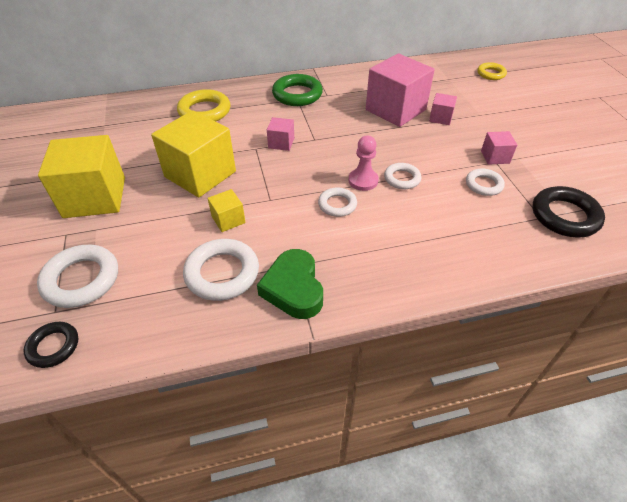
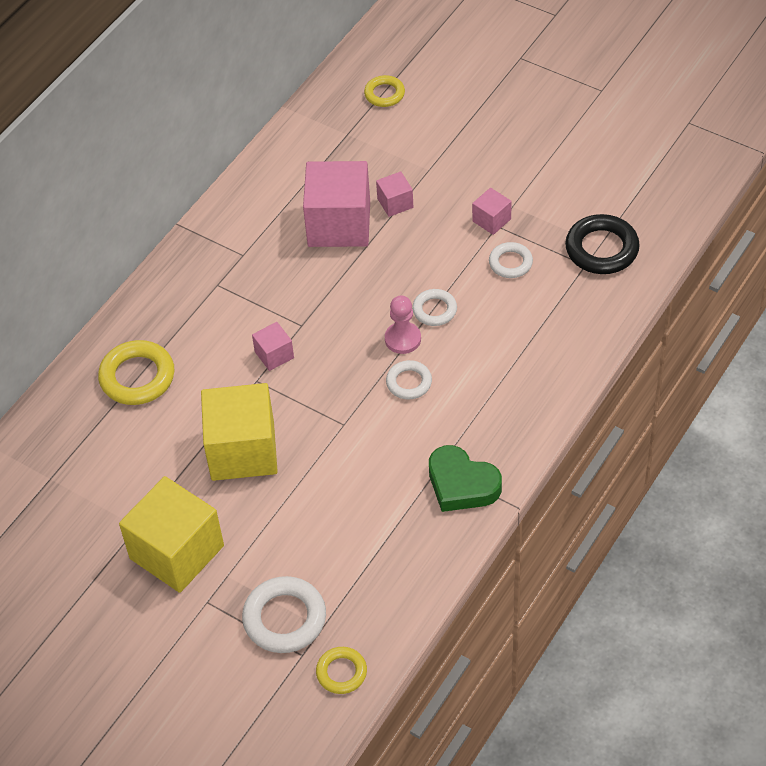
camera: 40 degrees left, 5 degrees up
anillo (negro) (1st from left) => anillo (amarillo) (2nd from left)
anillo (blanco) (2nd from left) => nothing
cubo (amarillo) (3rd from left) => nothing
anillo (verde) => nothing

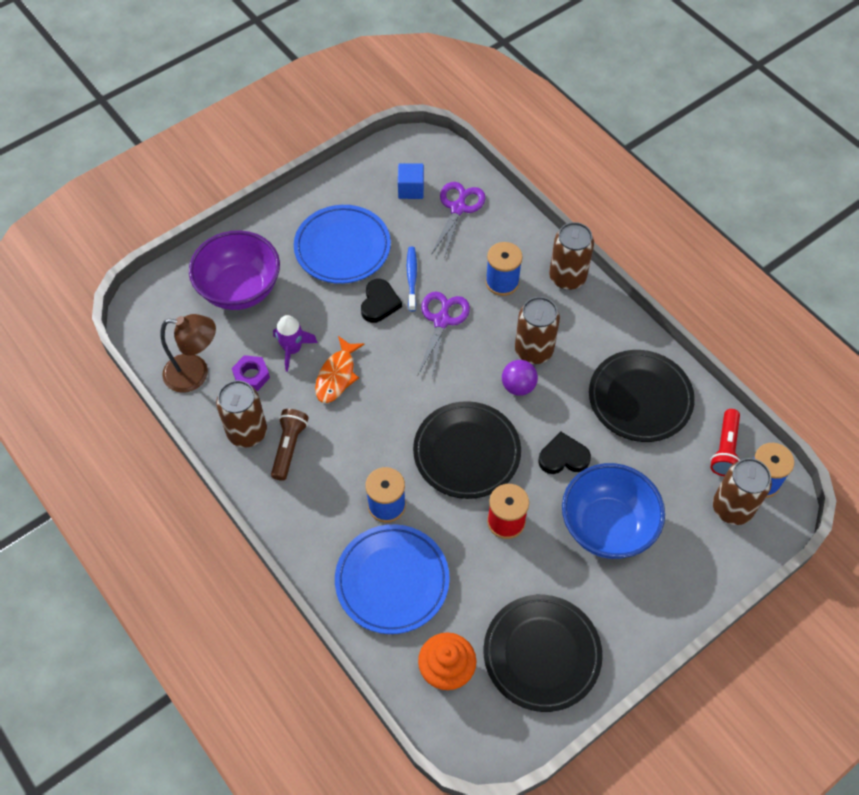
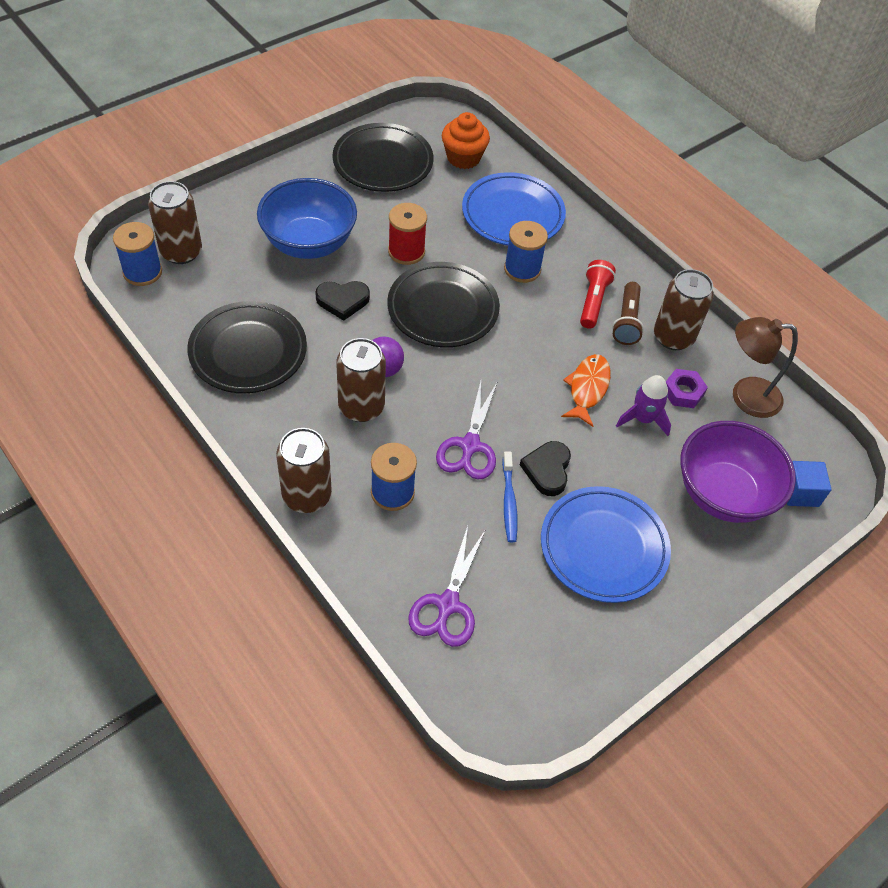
camera: 175 degrees right, 5 degrees down
cubo (azul), move
lámpara de mano (rojo), move

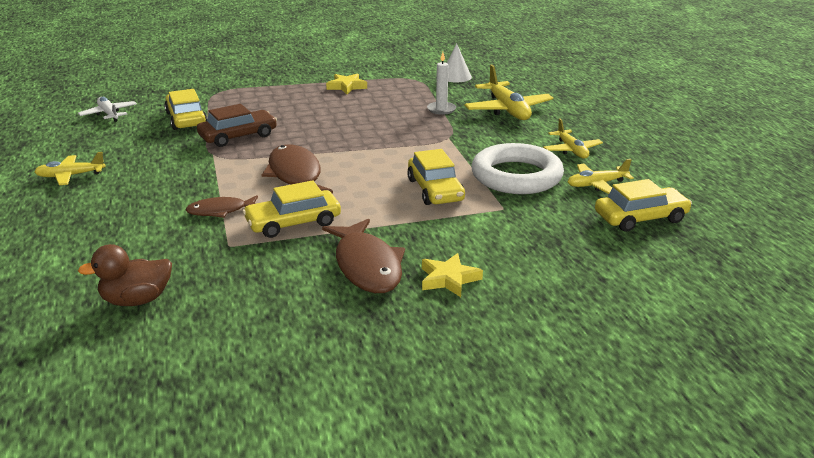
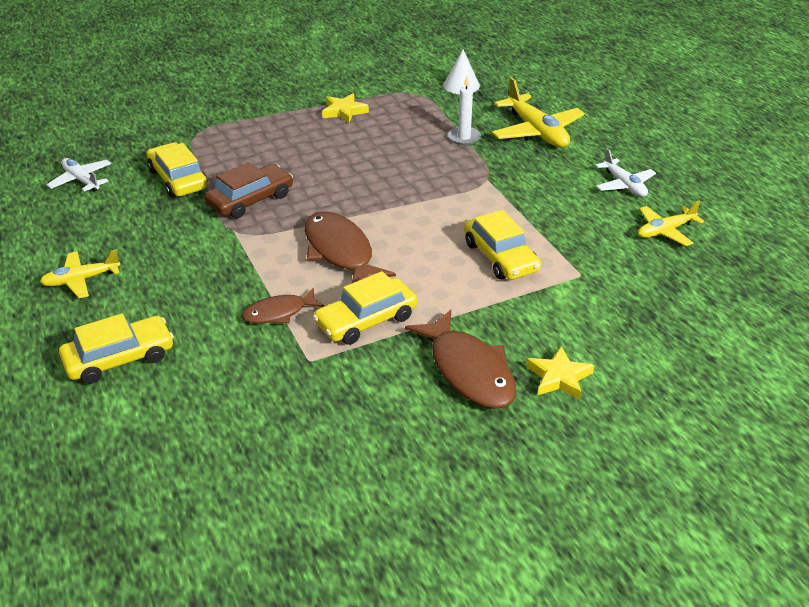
camera: 10 degrees left, 10 degrees up
pato (marrón) => nothing
anillo (blanco) => nothing
avión (amarillo) (3rd from left) => avión (blanco) (2nd from left)
coche (amarillo) (4th from left in the first image) => coche (amarillo) (1st from left), move

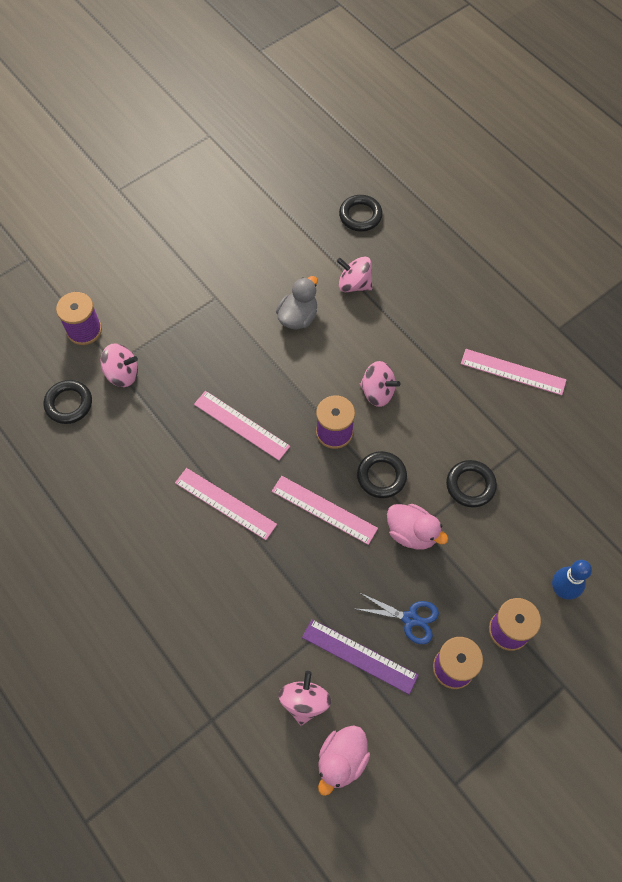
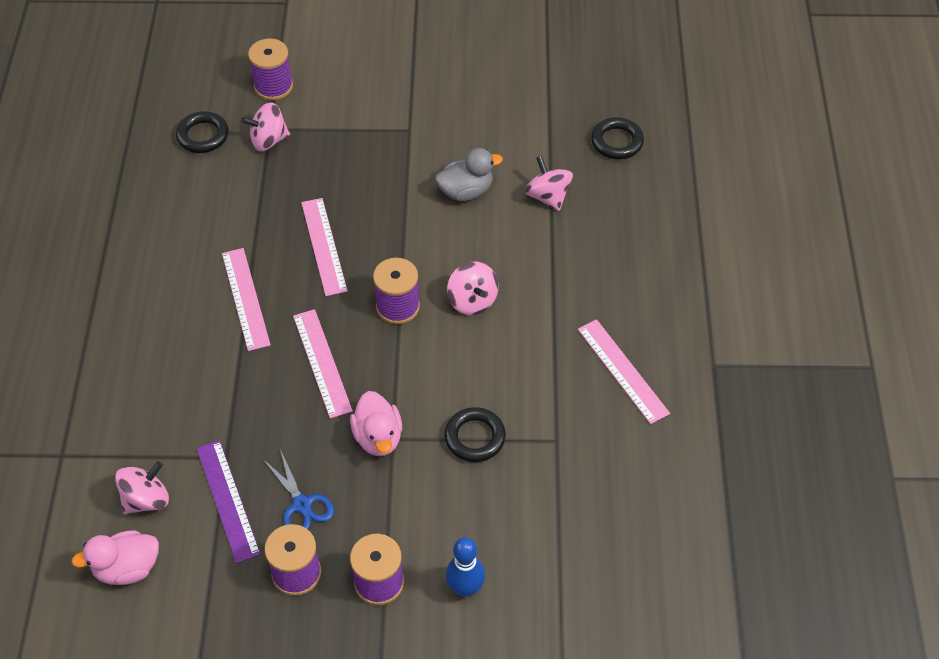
camera: 40 degrees right, 10 degrees down
peonza (rosa) (1st from left in the first image) => peonza (rosa) (2nd from left), 120 degrees clockwise
anillo (negro) (3rd from left) => nothing

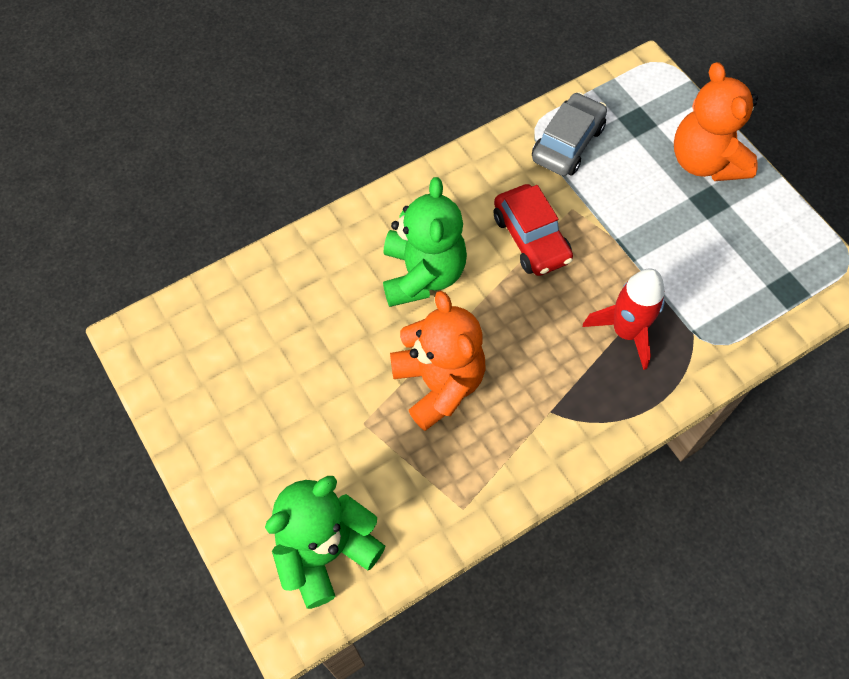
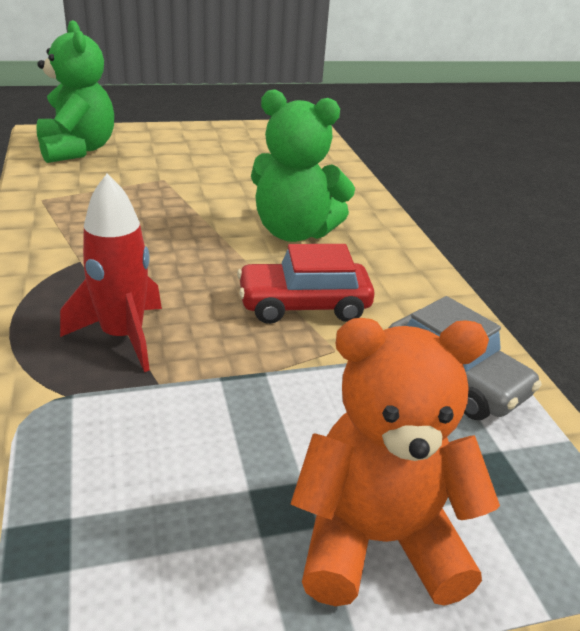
camera: 105 degrees right, 30 degrees down
osito (naranja) (1st from left) => nothing

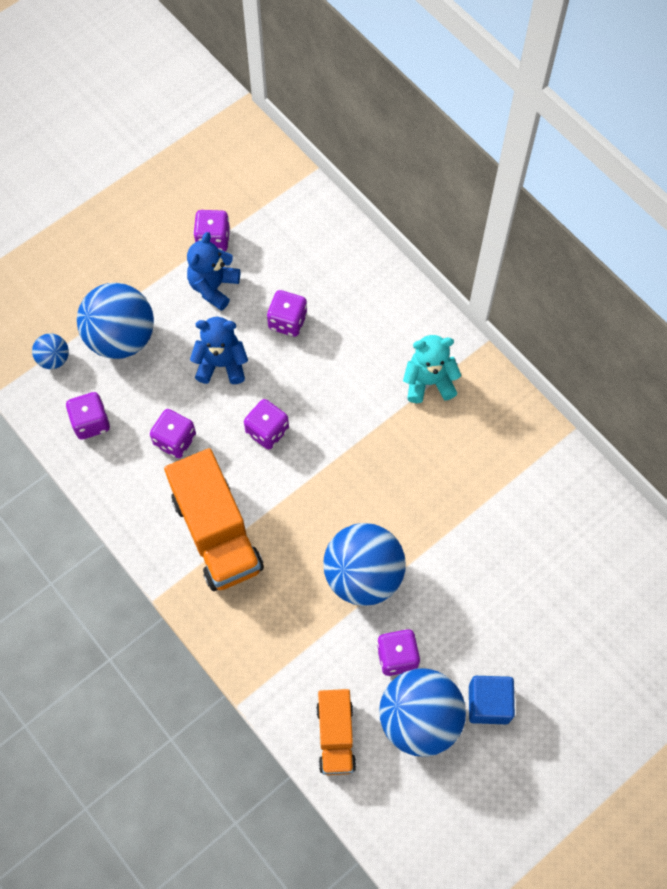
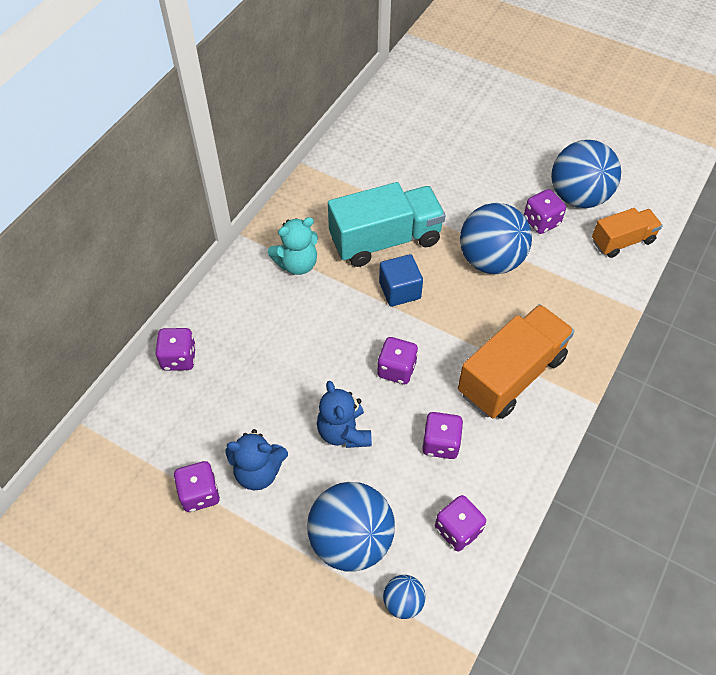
camera: 110 degrees left, 10 degrees down
dado (morado) (5th from left in the first image) => dado (morado) (1st from left), move
osito (turquesa), 90 degrees counterclockwise
cubo (azul), move
nothing => camión (turquesa)

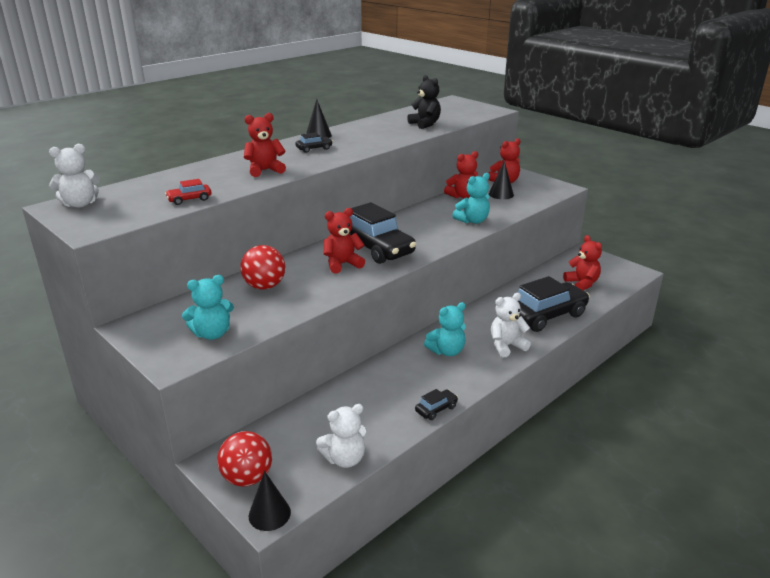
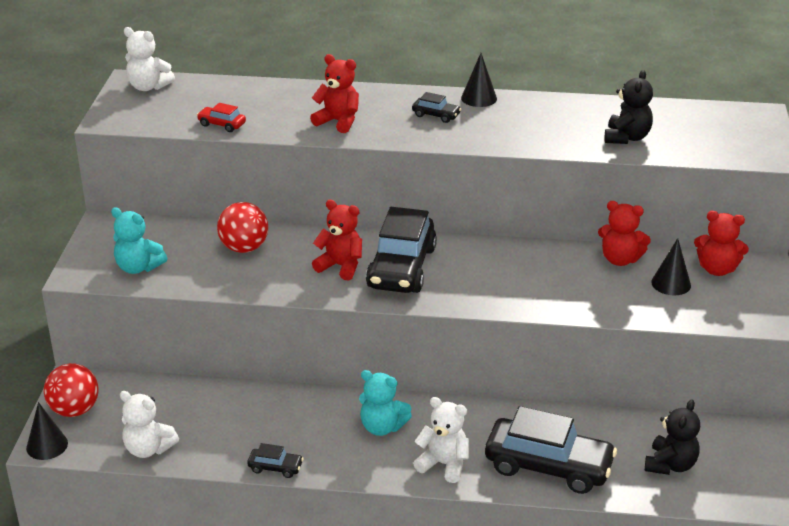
camera: 50 degrees right, 5 degrees up
osito (turquesa) (3rd from left) => nothing
osito (rojo) (5th from left) => osito (negro) (2nd from left)

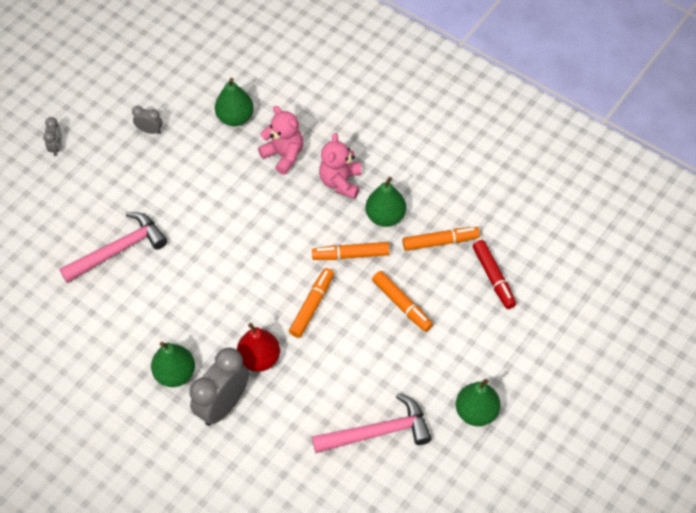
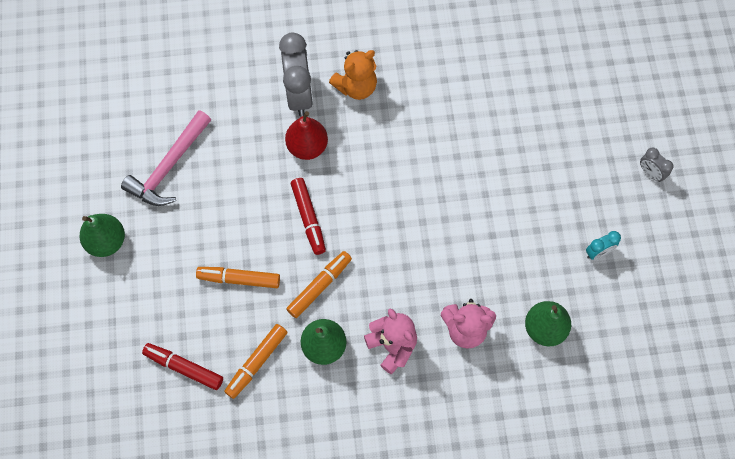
camera: 135 degrees right, 10 degrees up
martillo (rosa) (1st from left) => nothing
despertador (gris) (2nd from left) => despertador (turquesa)
pera (verde) (1st from left) => osito (naranja)
rotulador (naranja) (1st from left) => rotulador (rojo) (2nd from left)

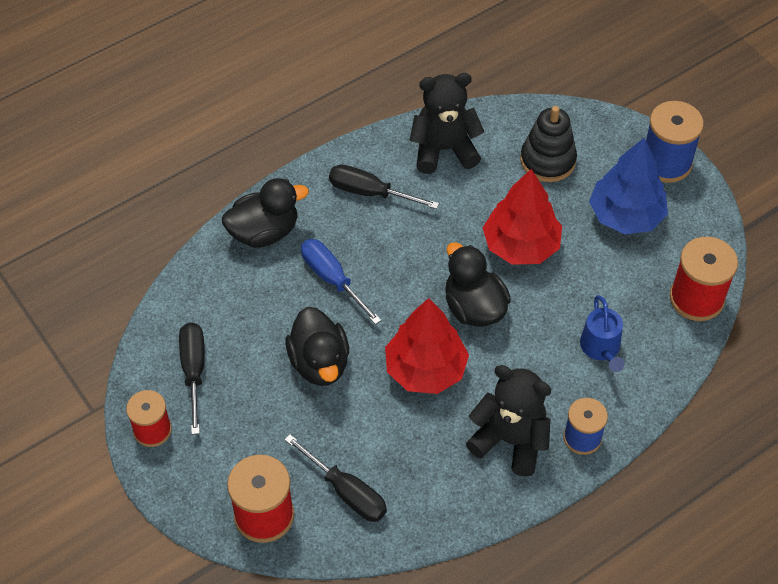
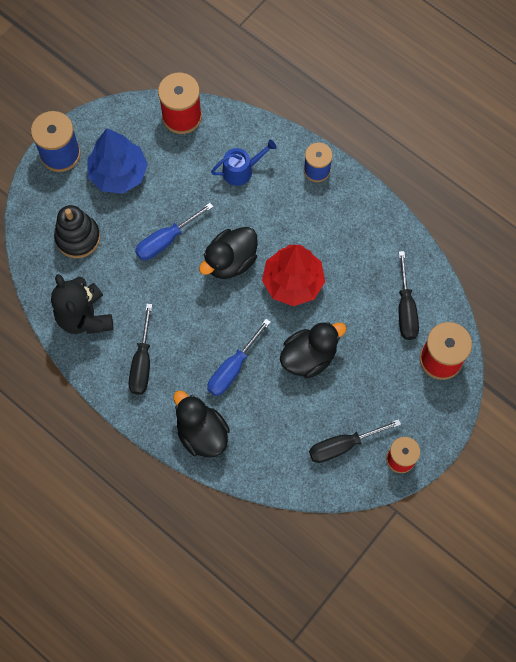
camera: 105 degrees left, 15 degrees up
destornillador (negro) (2nd from left in the first image) => destornillador (negro) (3rd from left), 150 degrees clockwise
osito (negro) (2nd from left) => nothing
árbol (rojo) (2nd from left) => destornillador (azul) (1st from left)

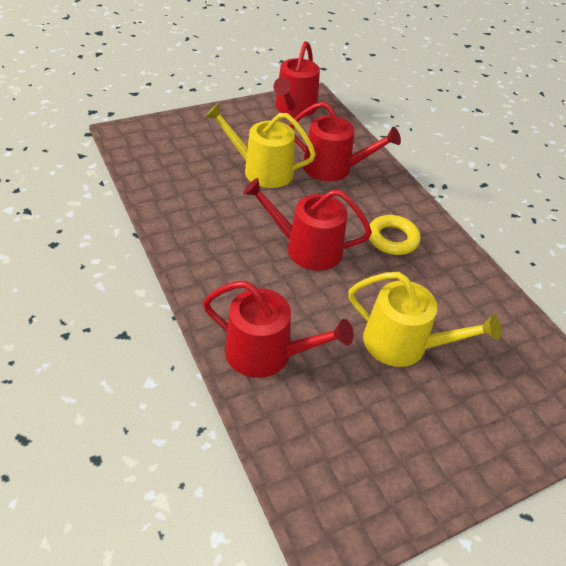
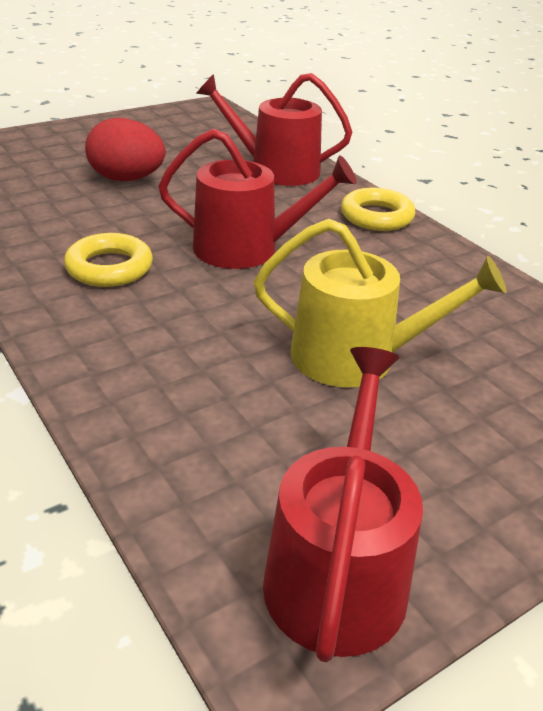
camera: 175 degrees right, 10 degrees down
regadera (rojo) (4th from left) => nothing
regadera (amarillo) (2nd from left) => huevo (rojo)
nothing => anillo (amarillo) (2nd from left)

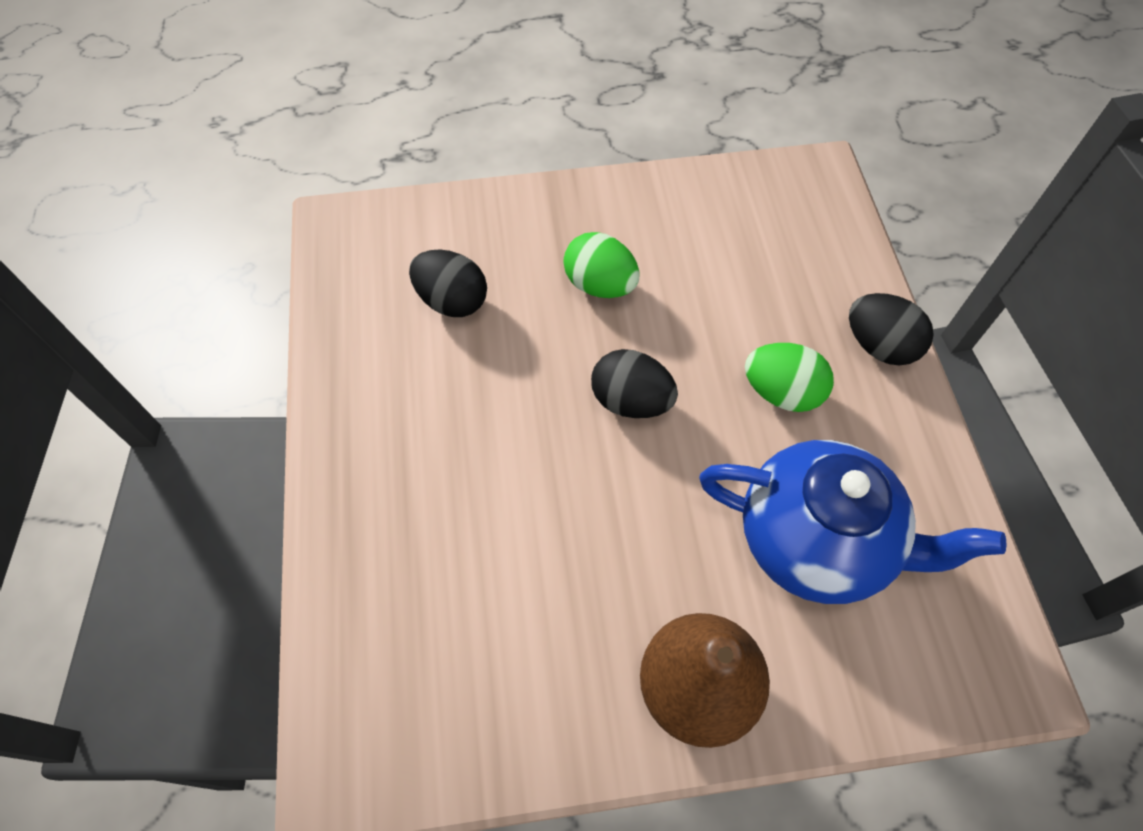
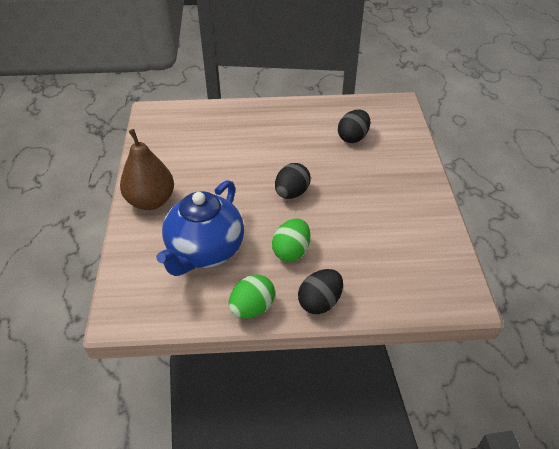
camera: 95 degrees right, 15 degrees down
huevo (verde) (1st from left), move

